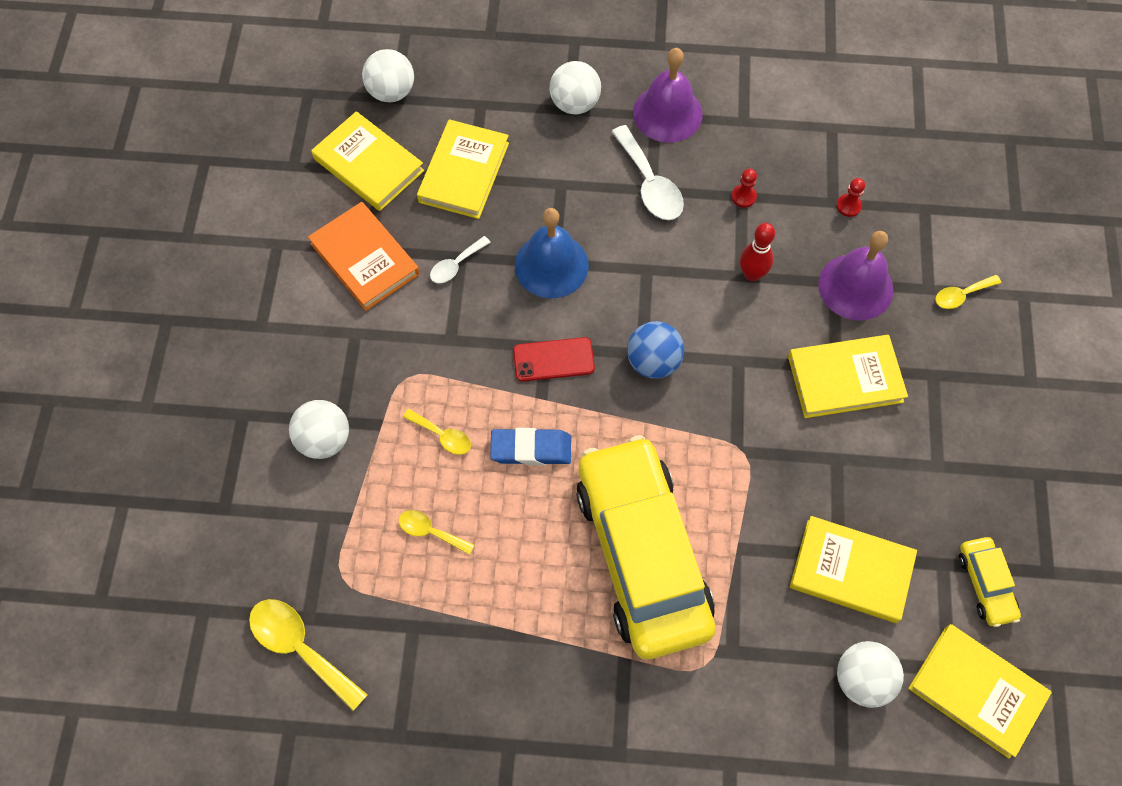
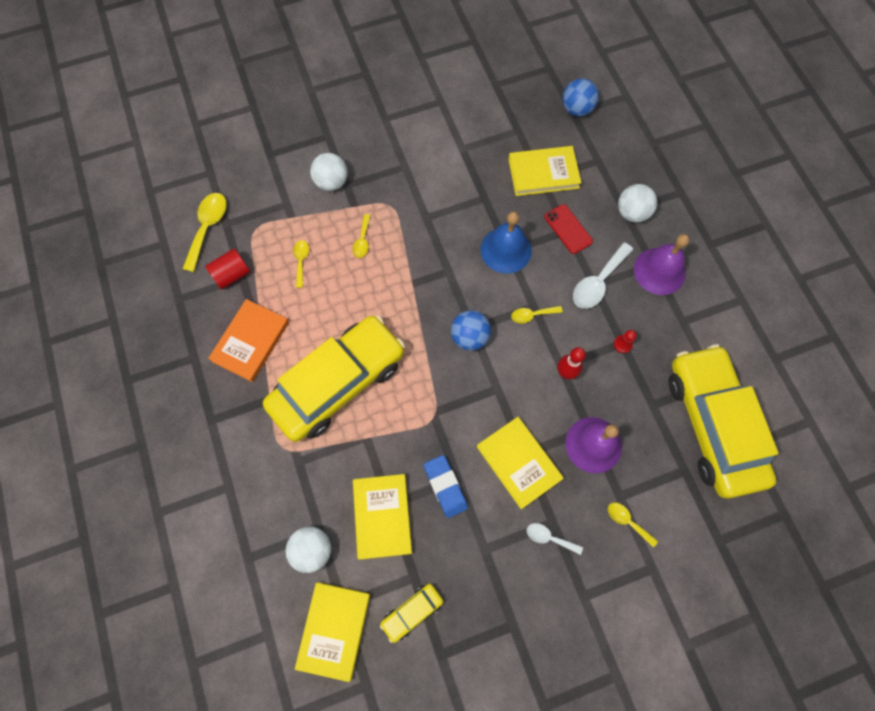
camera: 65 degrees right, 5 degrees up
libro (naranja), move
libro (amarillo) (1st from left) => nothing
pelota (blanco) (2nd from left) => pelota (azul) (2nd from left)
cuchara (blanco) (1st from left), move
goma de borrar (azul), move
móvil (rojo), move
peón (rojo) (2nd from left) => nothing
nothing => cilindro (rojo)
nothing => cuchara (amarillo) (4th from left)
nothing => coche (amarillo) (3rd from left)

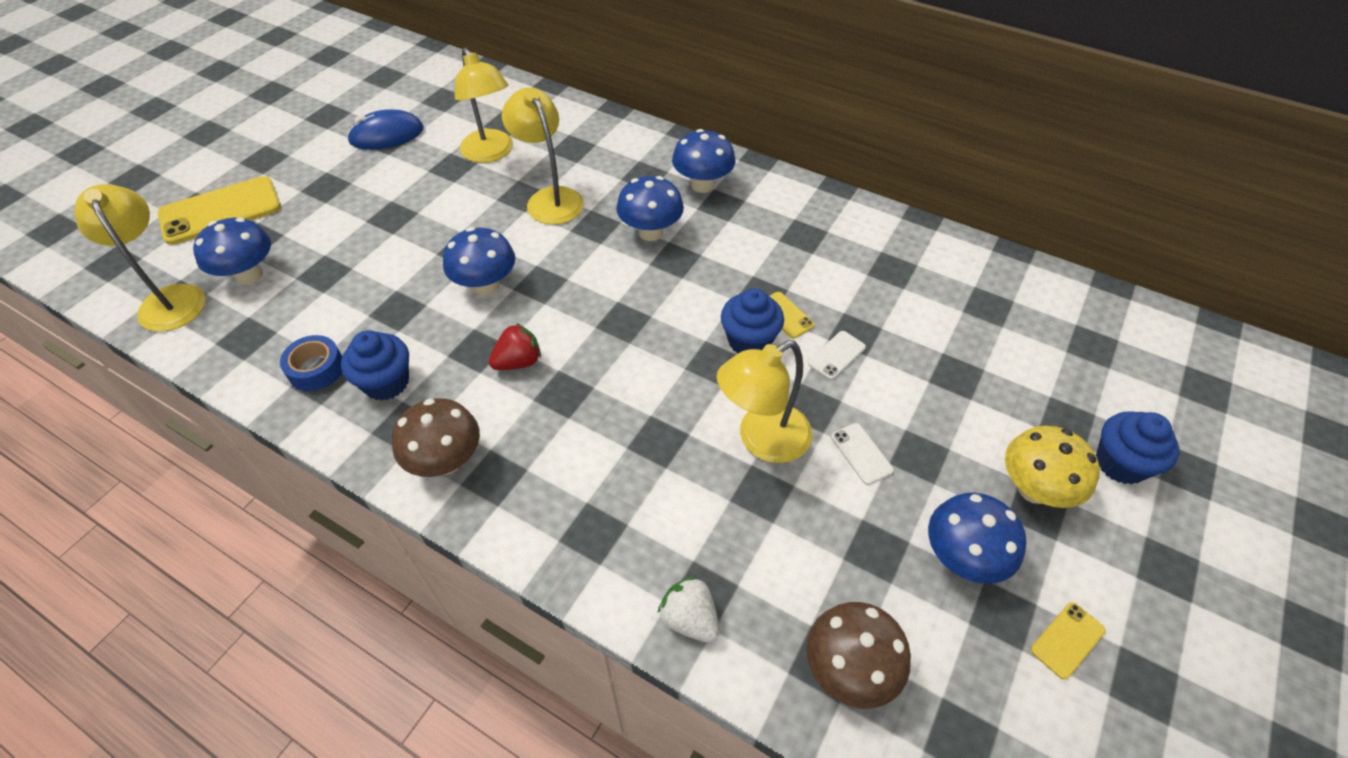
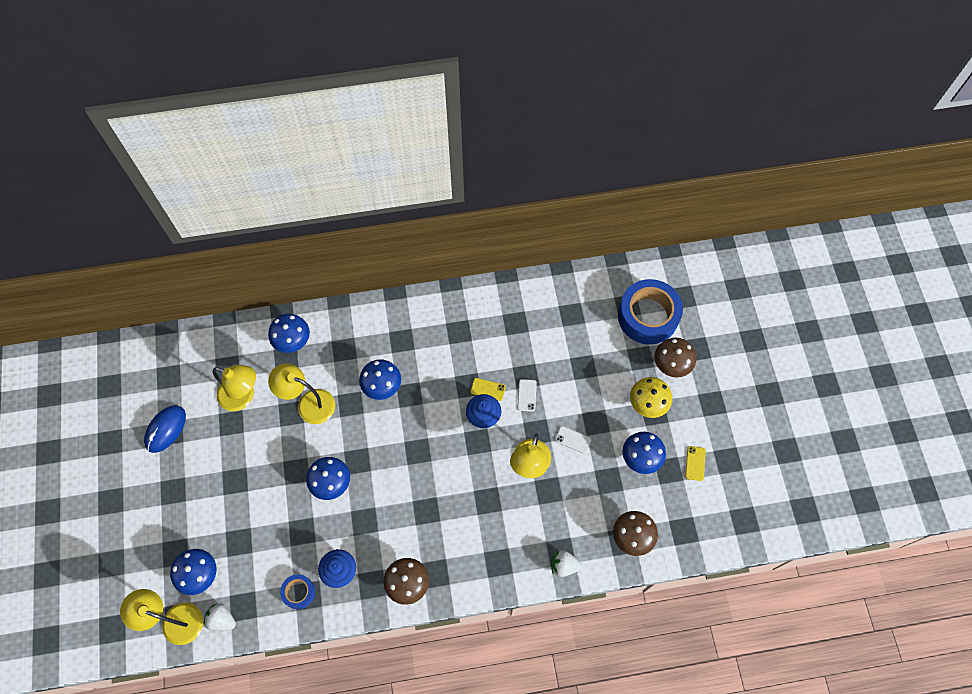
camera: 40 degrees left, 15 degrees up
móvil (amarillo) (1st from left) => nothing
fresa (rojo) => nothing
seta (azul) (4th from left in the first image) => seta (azul) (2nd from left), move
magdalena (azul) (3rd from left) => seta (marrón) (3rd from left)
nothing => fresa (blanco) (1st from left)
nothing => cinta adhesiva (azul) (2nd from left)

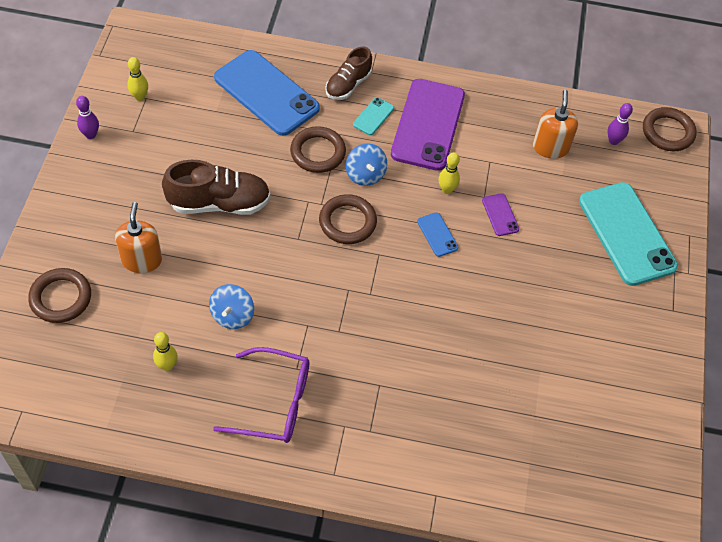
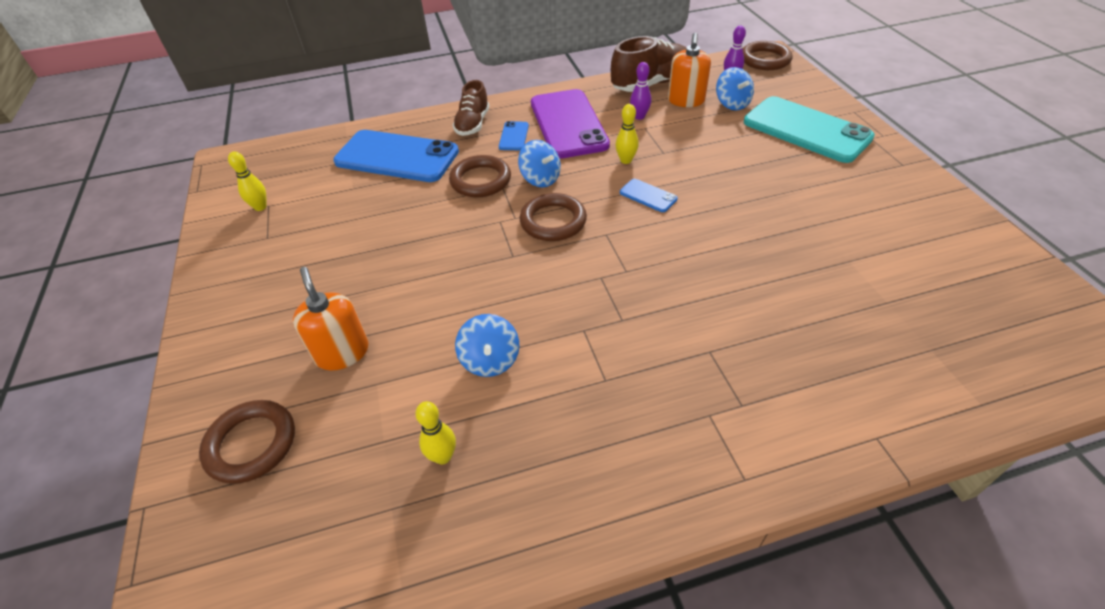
camera: 20 degrees left, 10 degrees down
bolo (morado) (1st from left), move
zapato (marrón) (1st from left in the first image) => zapato (marrón) (2nd from left), move
gafas (morado) => nothing
móvil (turquesa) (1st from left) => móvil (azul) (2nd from left)
móvil (morado) (2nd from left) => nothing
dispensador de jabón (naranja) (2nd from left), 150 degrees counterclockwise
nothing => peonza (azul) (3rd from left)

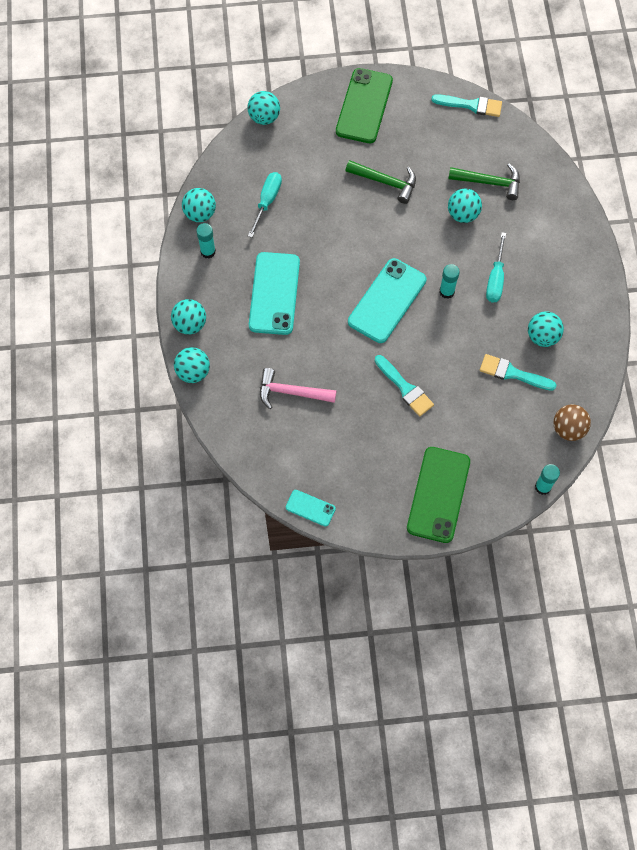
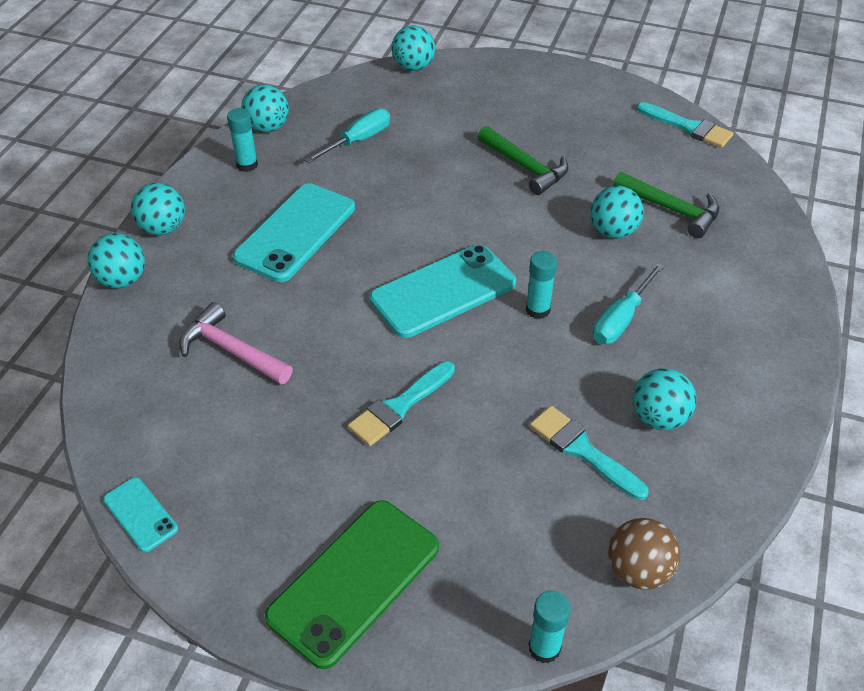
camera: 25 degrees right, 20 degrees down
móvil (verde) (1st from left) => nothing
pincel (turquesa) (1st from left), 60 degrees clockwise

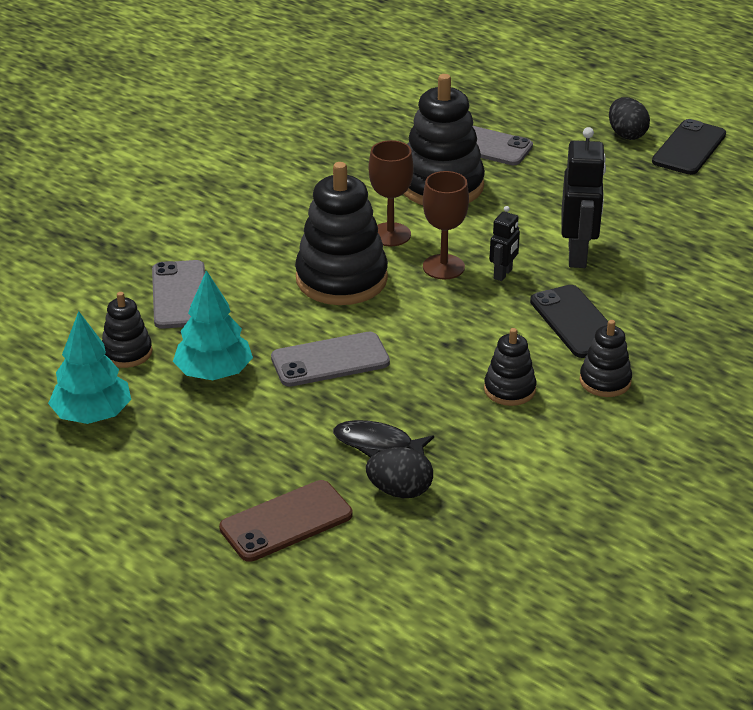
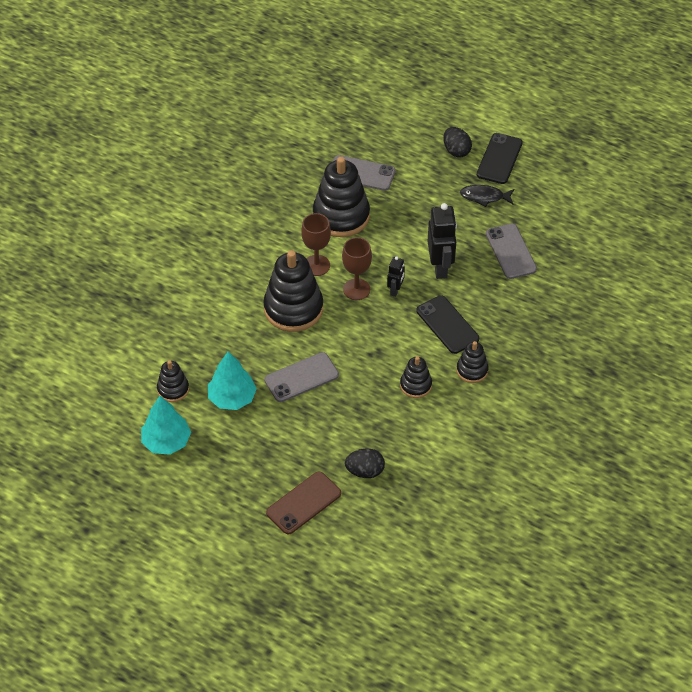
camera: 10 degrees left, 15 degrees up
móvil (gris) (1st from left in the first image) => móvil (gris) (3rd from left), move
pez (negro), move

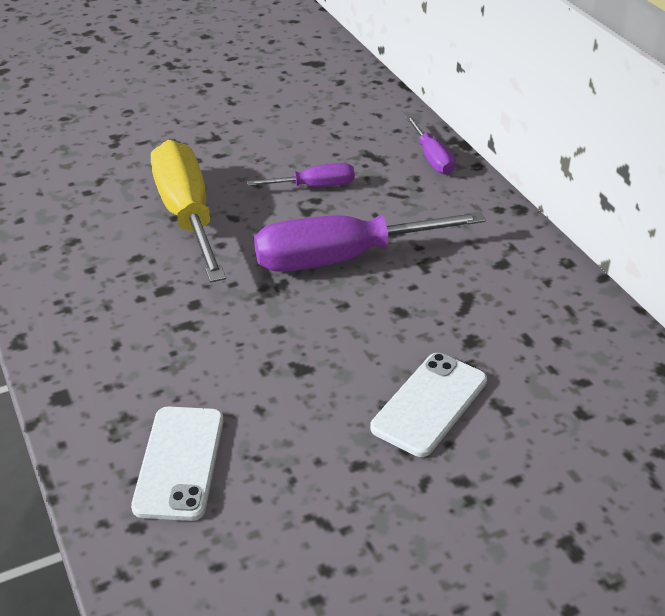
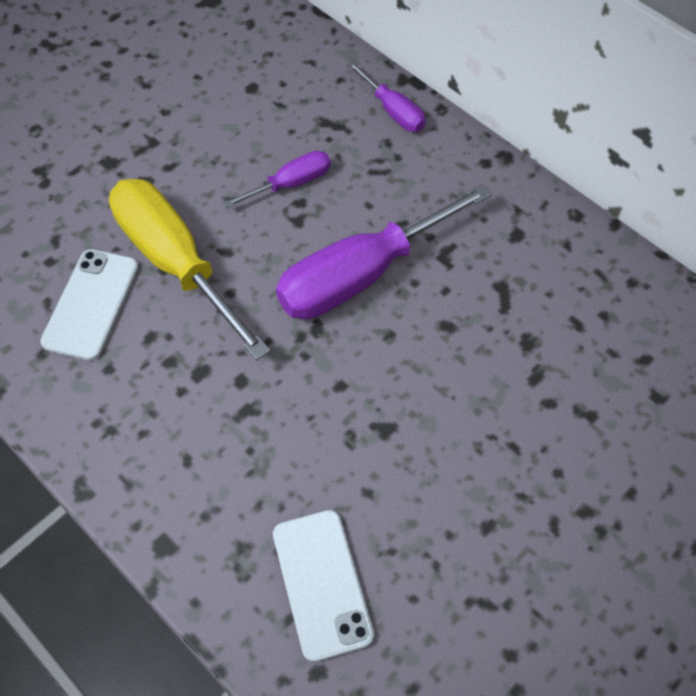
camera: 20 degrees left, 20 degrees up
móvil (blanco) (2nd from left in the first image) => móvil (blanco) (1st from left), move

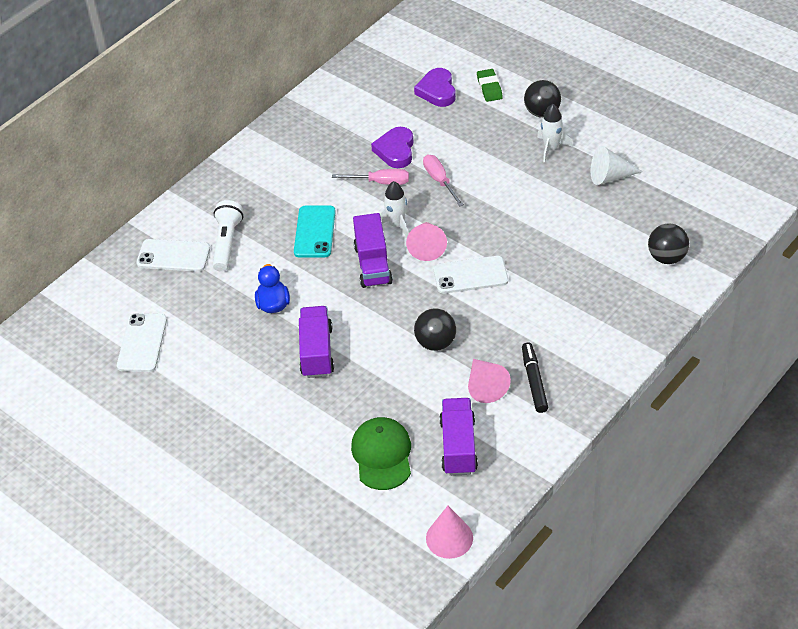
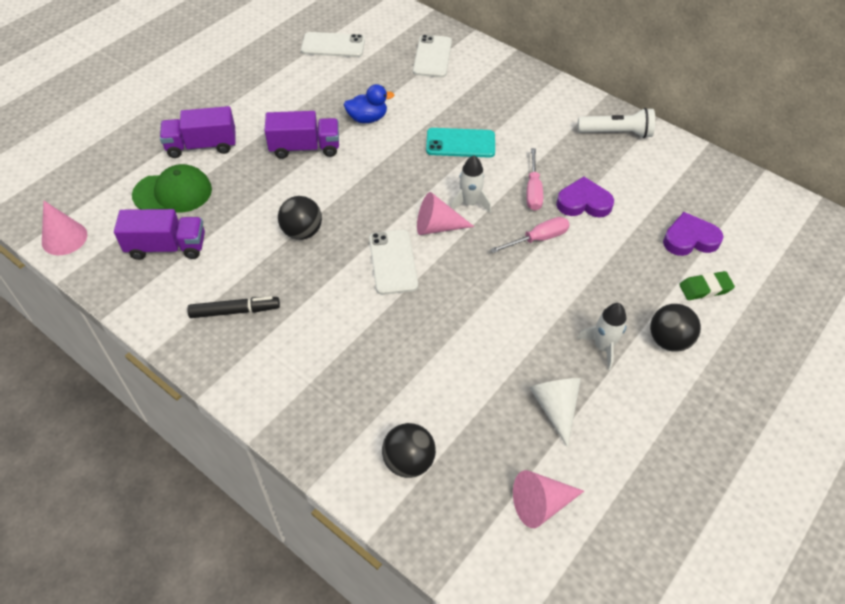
camera: 85 degrees right, 5 degrees up
lámpara de mano (blanco), move
camión (morado) (2nd from left), move
cono (rosa) (3rd from left), move

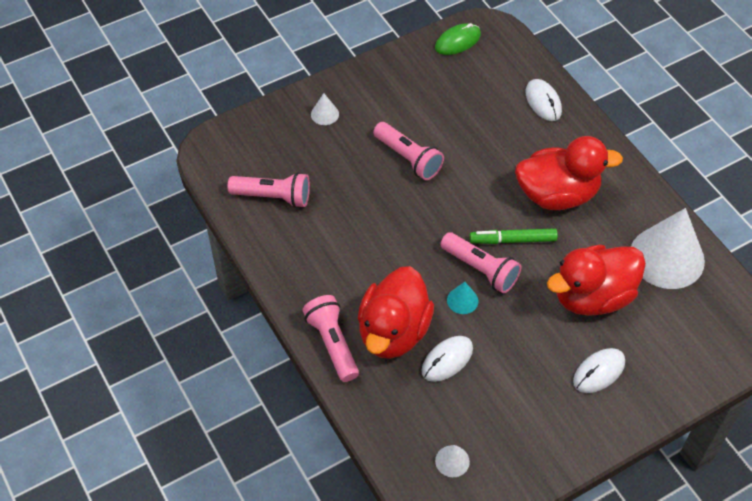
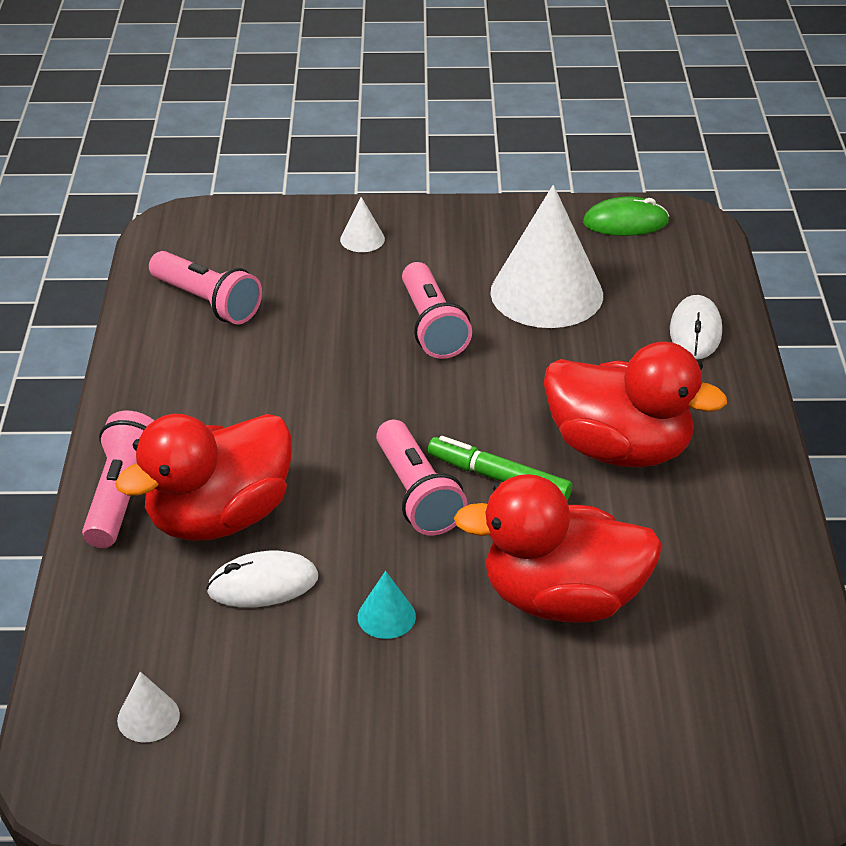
camera: 30 degrees right, 15 degrees down
cono (turquesa), move
ratón (blanco) (3rd from left) => nothing
cono (blanco) (3rd from left), move

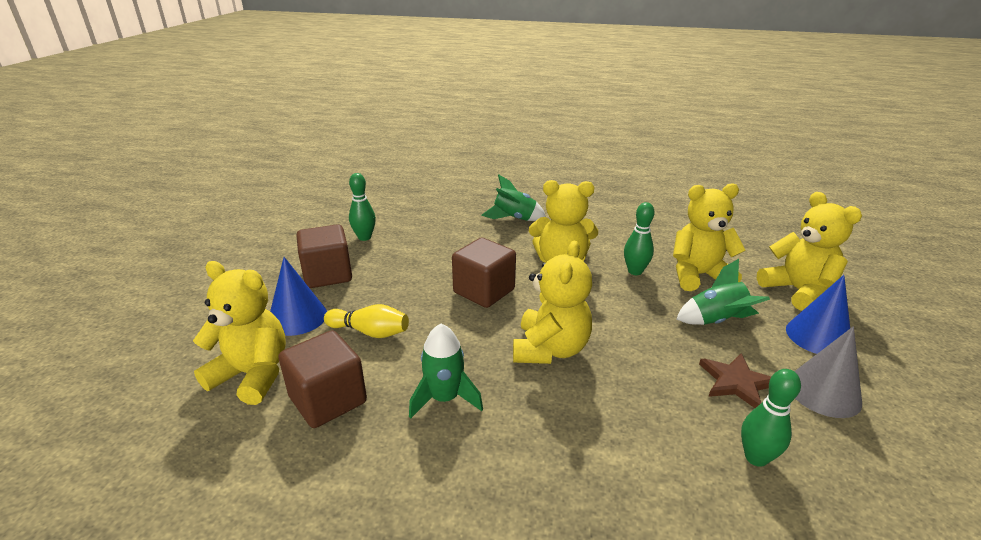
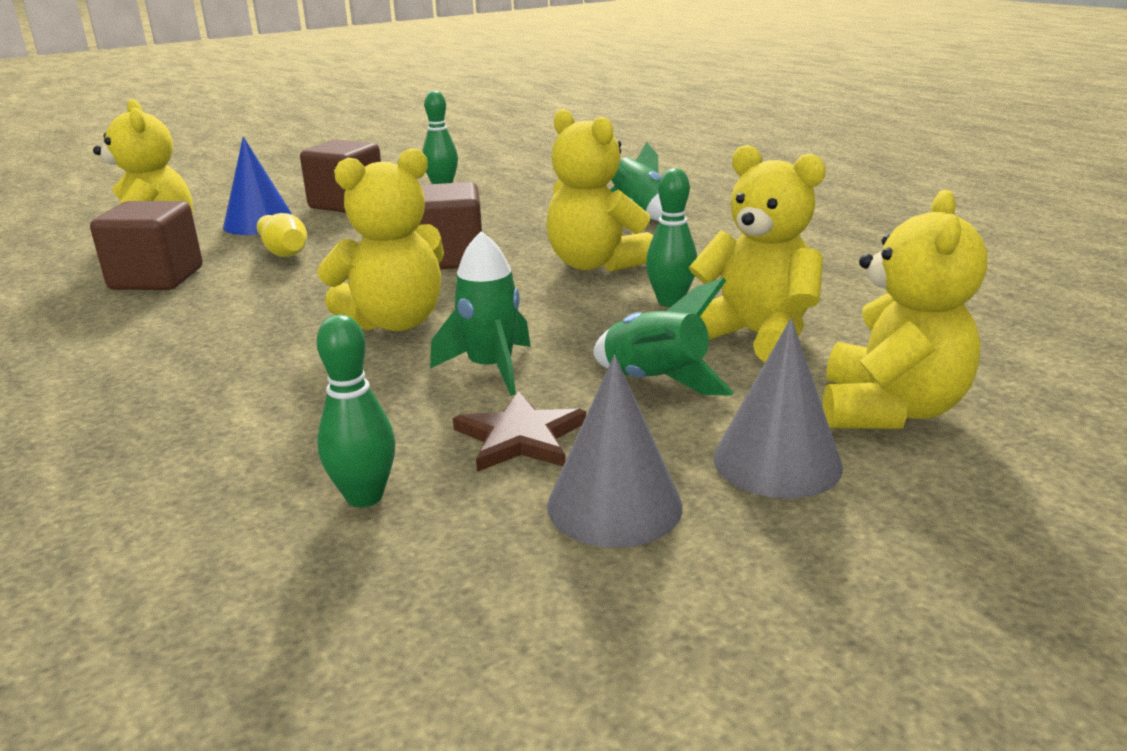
camera: 45 degrees right, 5 degrees down
cohete (verde) (1st from left), move
cono (azul) (2nd from left) => cono (gris) (2nd from left)

